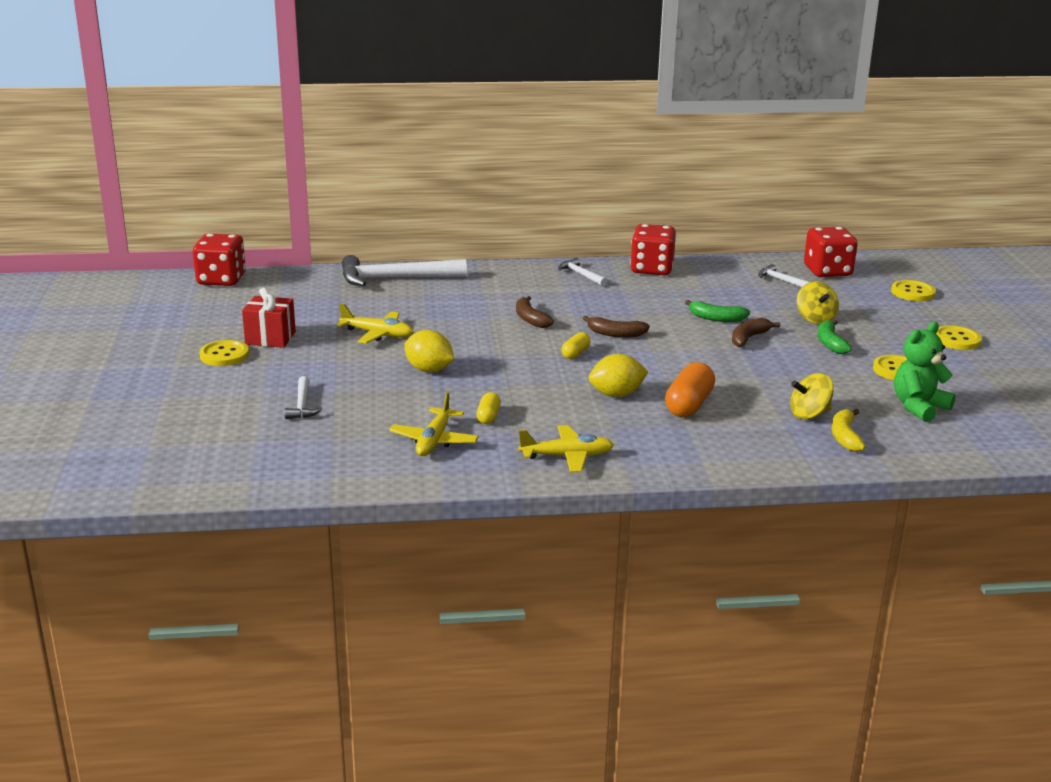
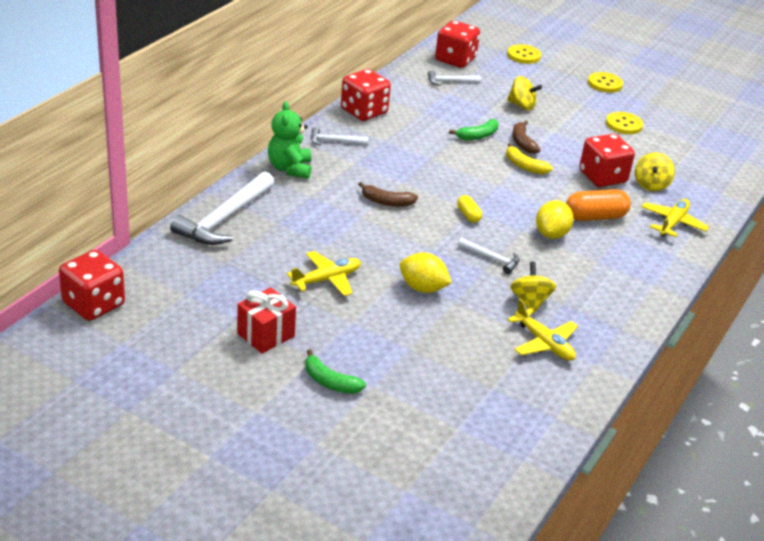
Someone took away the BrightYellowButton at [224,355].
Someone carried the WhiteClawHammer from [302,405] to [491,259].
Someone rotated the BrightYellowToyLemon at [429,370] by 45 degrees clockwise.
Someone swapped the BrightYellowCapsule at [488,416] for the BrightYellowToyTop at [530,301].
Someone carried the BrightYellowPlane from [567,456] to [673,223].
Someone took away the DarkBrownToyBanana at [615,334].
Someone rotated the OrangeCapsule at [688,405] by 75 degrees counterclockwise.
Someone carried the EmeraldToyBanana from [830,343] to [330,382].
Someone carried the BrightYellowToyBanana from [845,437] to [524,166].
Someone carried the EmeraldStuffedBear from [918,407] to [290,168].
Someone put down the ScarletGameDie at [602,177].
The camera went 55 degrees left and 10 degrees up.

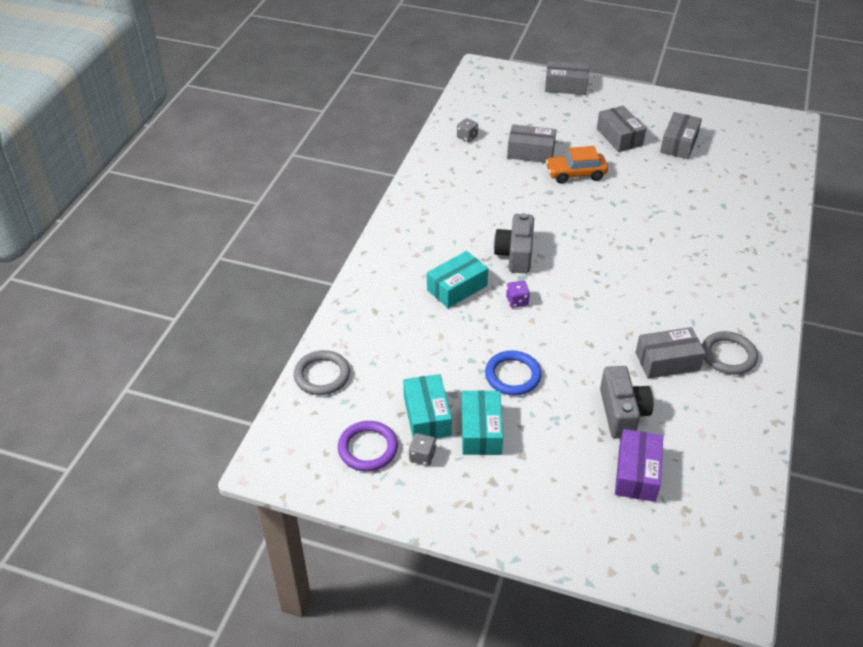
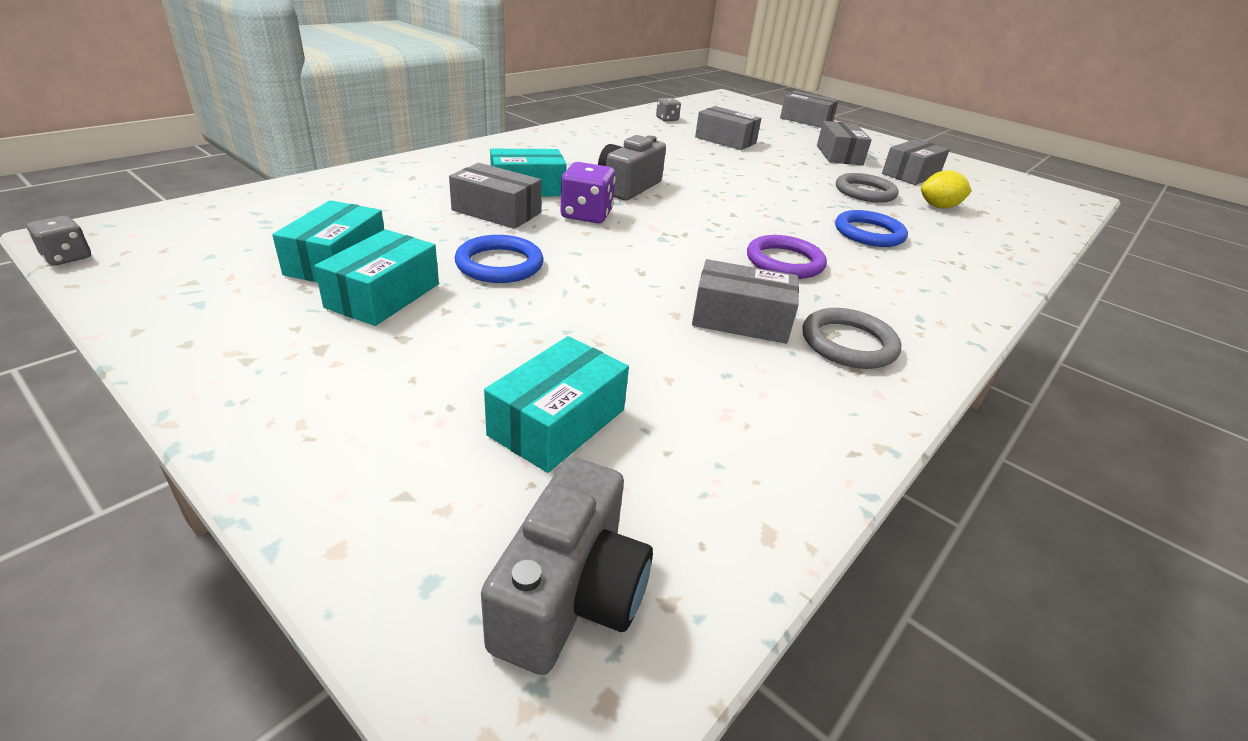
Someone carried the GrayHoop from [322,375] to [865,192].
Someone carried the RoyalPurpleHoop from [368,448] to [784,262].
Someone carried the GrayGameDie from [422,456] to [67,257].
Someone scaled the RoyalPurpleGameDie at [517,301] by 1.66.
Someone took away the OrangeCar at [575,174].
Someone carried the GrayCamera from [622,413] to [571,594].
Someone repainted the RoyalPurpleBox at [636,473], which became the TurquoiseBox at [557,422].
Someone put down the GrayBox at [496,211].
Someone put down the RoyalBlueHoop at [869,233].
Someone put down the BrightYellowToyLemon at [939,207].
The camera went 20 degrees right and 10 degrees down.

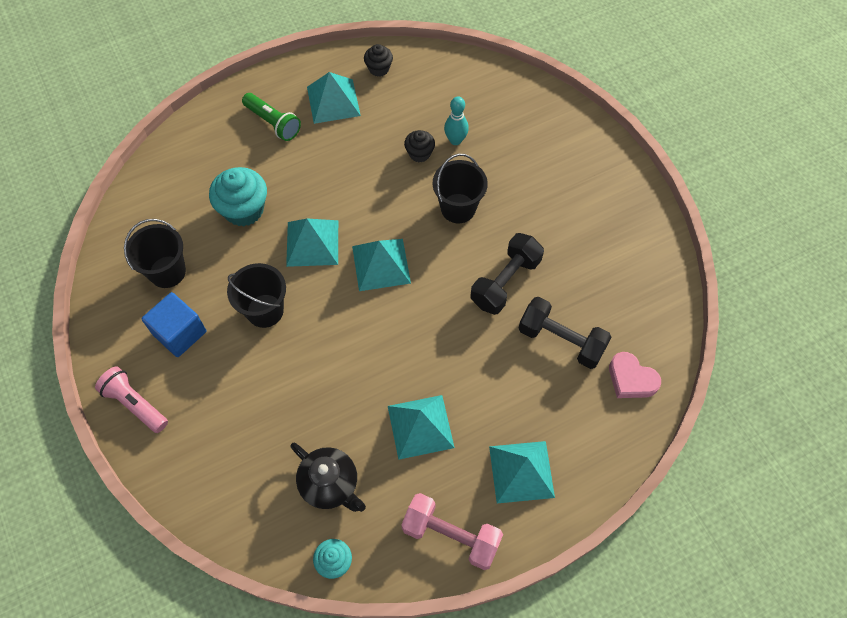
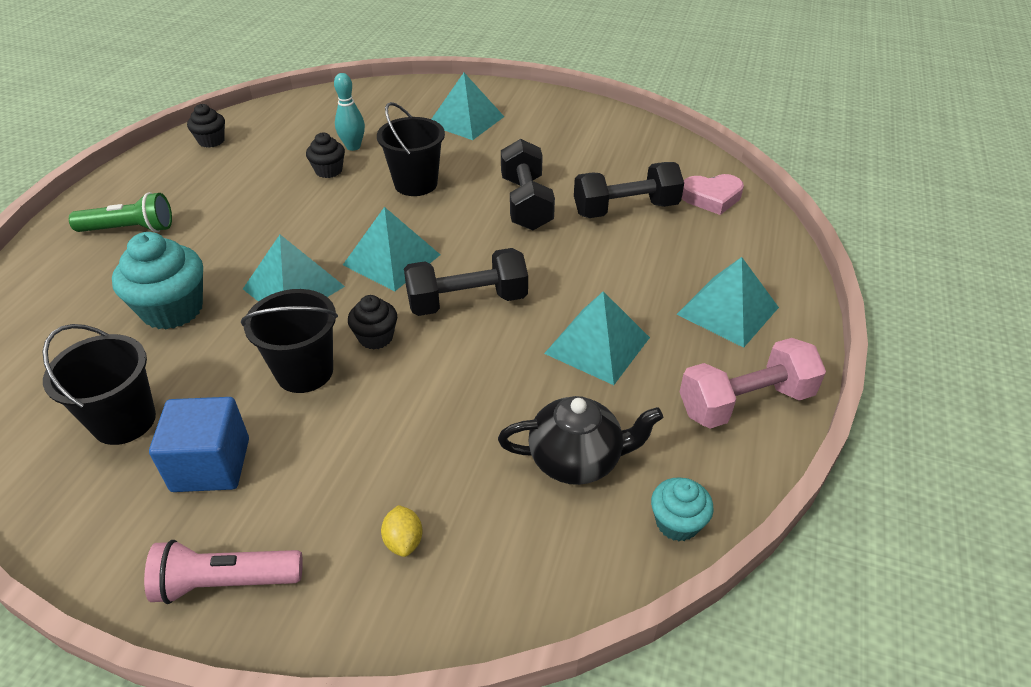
Someone carried the TurquoisePyramid from [333,101] to [466,120].
Someone put down the EbonyMuffin at [376,337].
Someone put down the BrightYellowToyLemon at [403,541].
Someone put down the EbonyHandWeight at [467,301].
The camera went 45 degrees left and 20 degrees down.

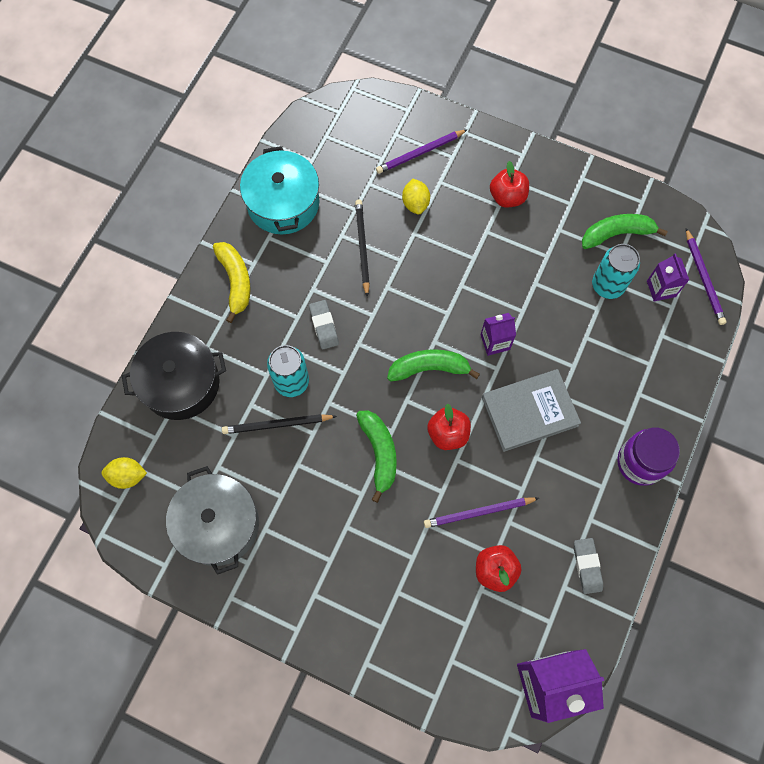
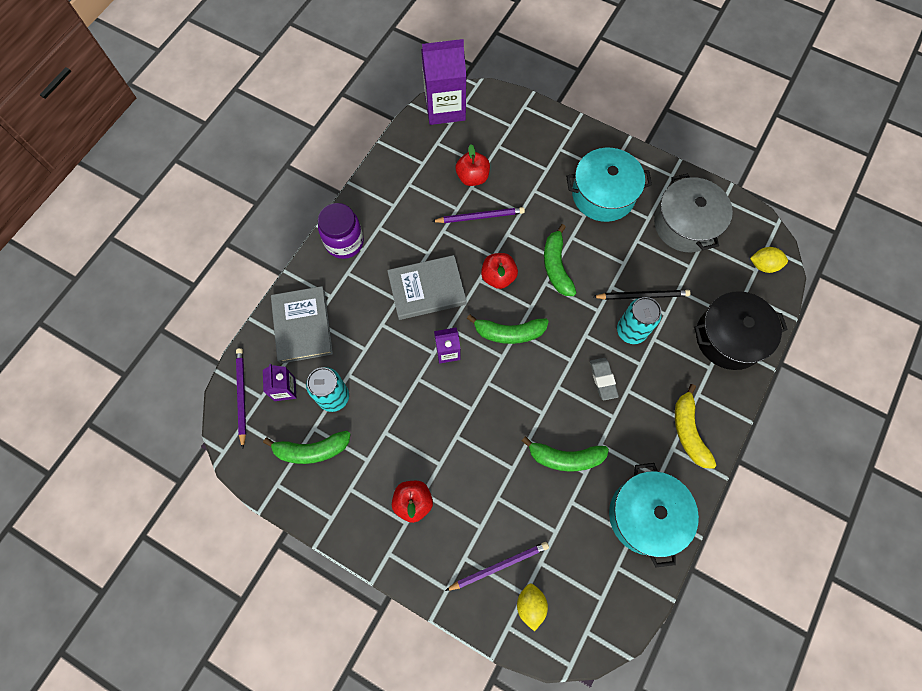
Someone swapped the EbonyPencil at [362,247] for the EmeraldToyBanana at [565,458].
Someone carried the BrightYellowToyLemon from [415,203] to [530,605].
Someone took away the GrayGumEraser at [587,566].
Someone put down the GrayBook at [302,326].
Someone put down the TurquoisePot at [603,194].
The camera went 175 degrees left and 0 degrees up.

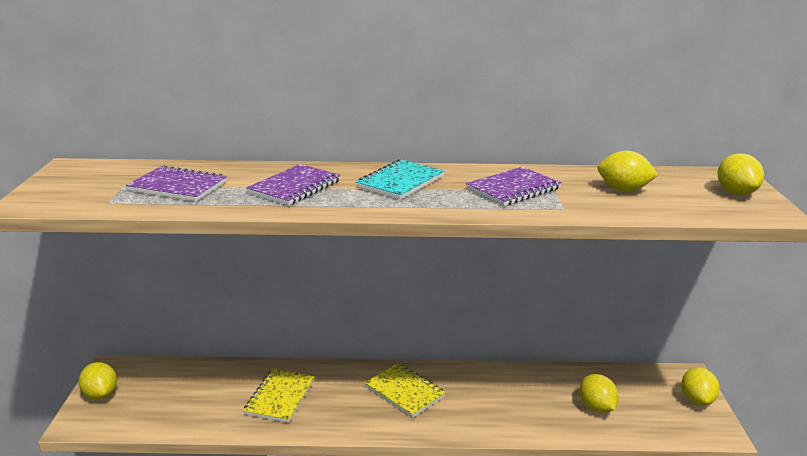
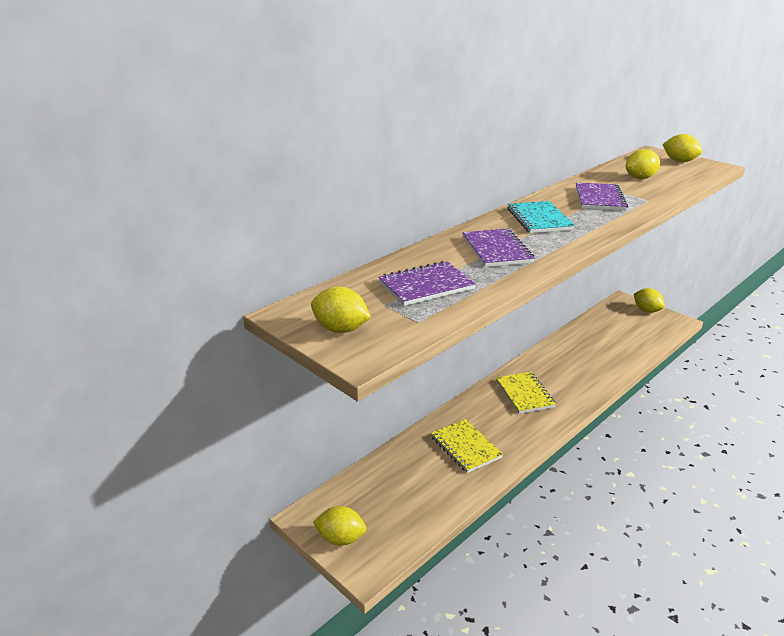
Someone rotated the BrightYellowExerciseBook at [404,392] by 75 degrees clockwise.
Someone carried the BrightYellowToyLemon from [596,407] to [340,329].
The camera went 45 degrees left and 5 degrees up.

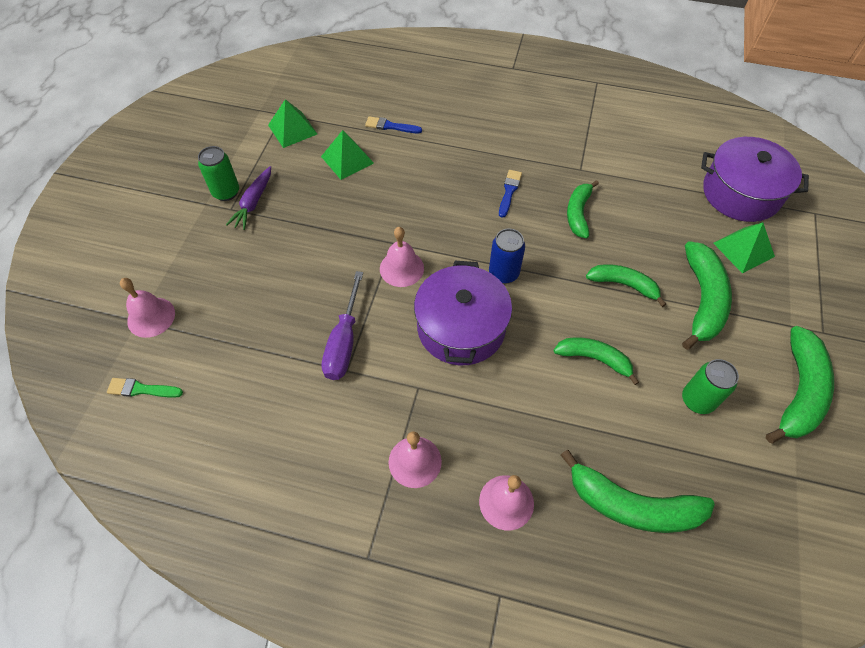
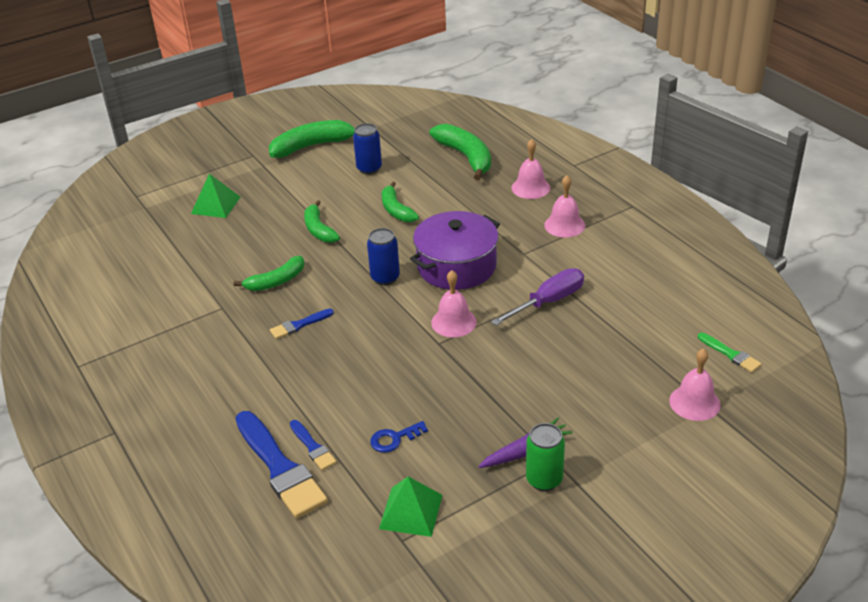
Someone swapped the EmeraldPyramid at [347,159] for the RoyalBlueKey at [394,439].
Someone took away the EmeraldToyBanana at [702,300].
Someone repainted the EmeraldTin at [697,400], which became the RoyalBlueTin at [369,169].
Someone took away the RoyalPurplePot at [741,193].
Someone put down the RoyalBluePaintBrush at [279,467].
The camera went 135 degrees left and 20 degrees down.

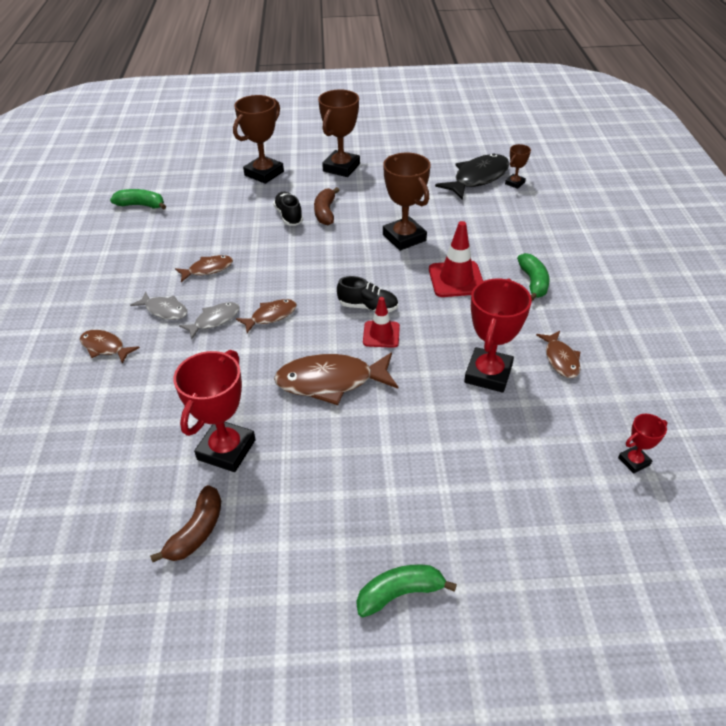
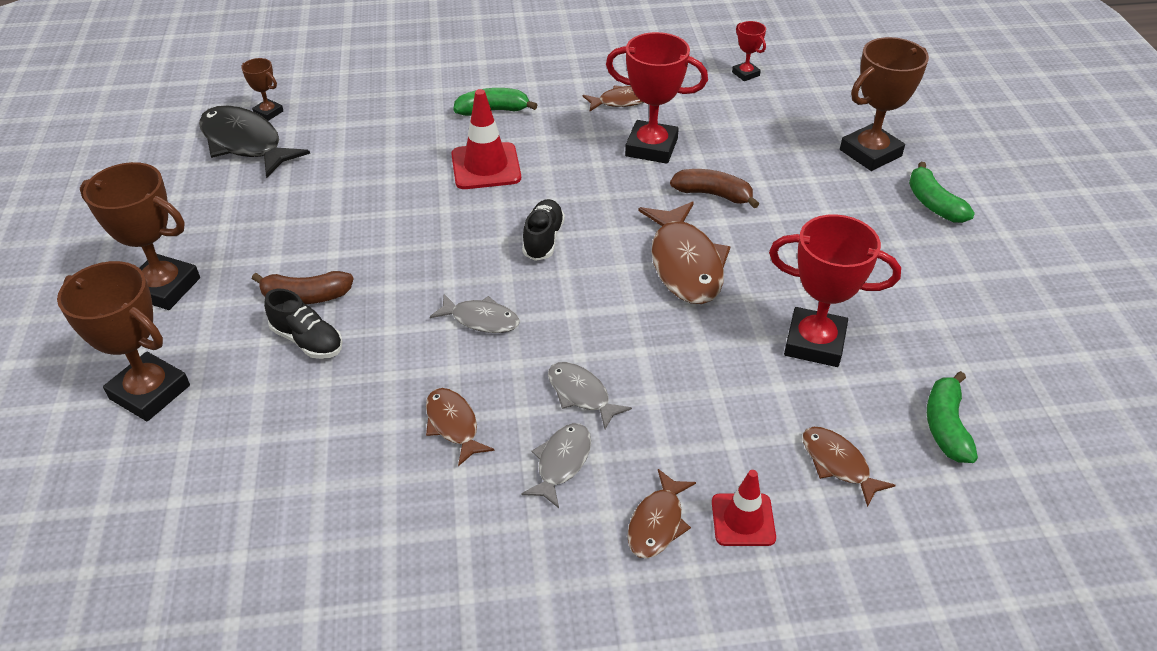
Someone carried the EmeraldToyBanana from [141,205] to [946,426].
Someone carried the DarkBrownToyBanana from [197,531] to [713,194].
Someone carried the DarkBrownFish from [271,316] to [838,464].
Someone rotated the EbonySneaker at [289,216] by 120 degrees counterclockwise.
Someone carried the ScarletTrafficCone from [381,334] to [743,520].
Someone carried the DarkBrownPrizeCup from [404,238] to [870,153].
Someone put down the GrayFish at [481,319].
The camera went 95 degrees left and 0 degrees up.

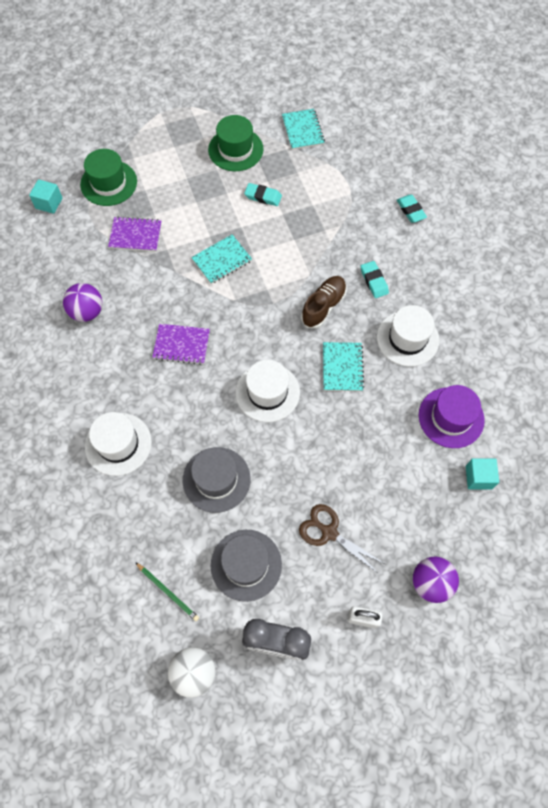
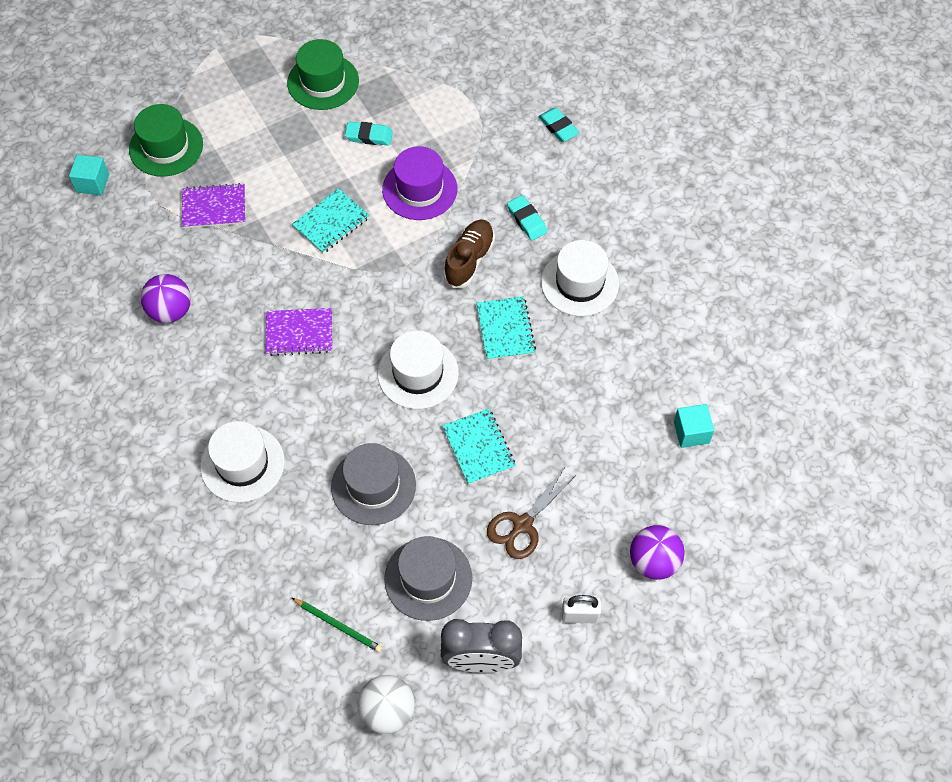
Someone carried the TurquoiseExerciseBook from [303,130] to [478,447].
Someone rotated the DarkBrownScissors at [329,532] by 75 degrees counterclockwise.
Someone carried the RoyalPurpleTallHat from [451,417] to [419,189].
The camera went 10 degrees left and 5 degrees down.

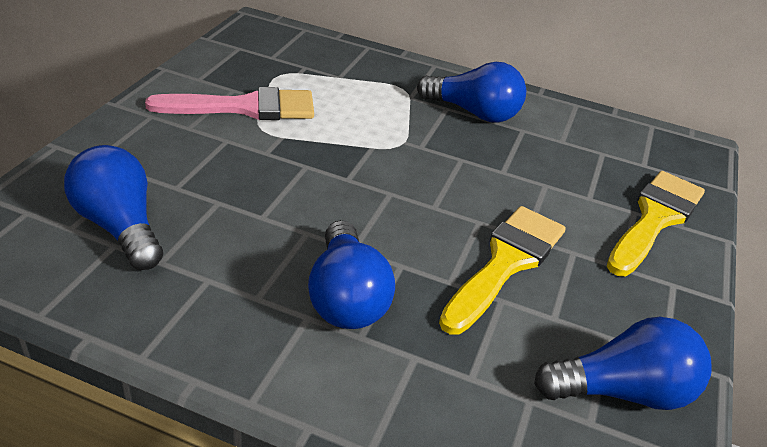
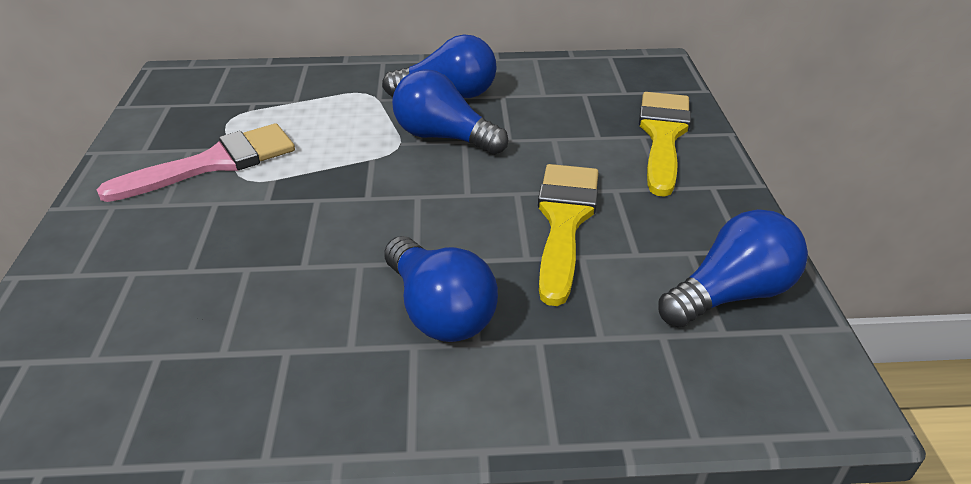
Someone carried the RoyalBlueBulb from [119,226] to [443,137].
The camera went 20 degrees left and 0 degrees up.

